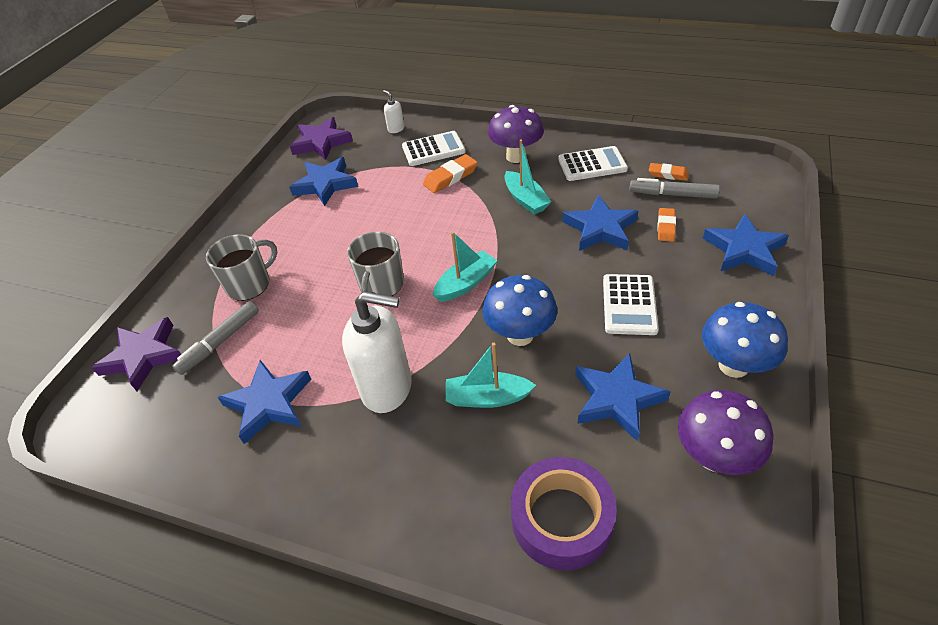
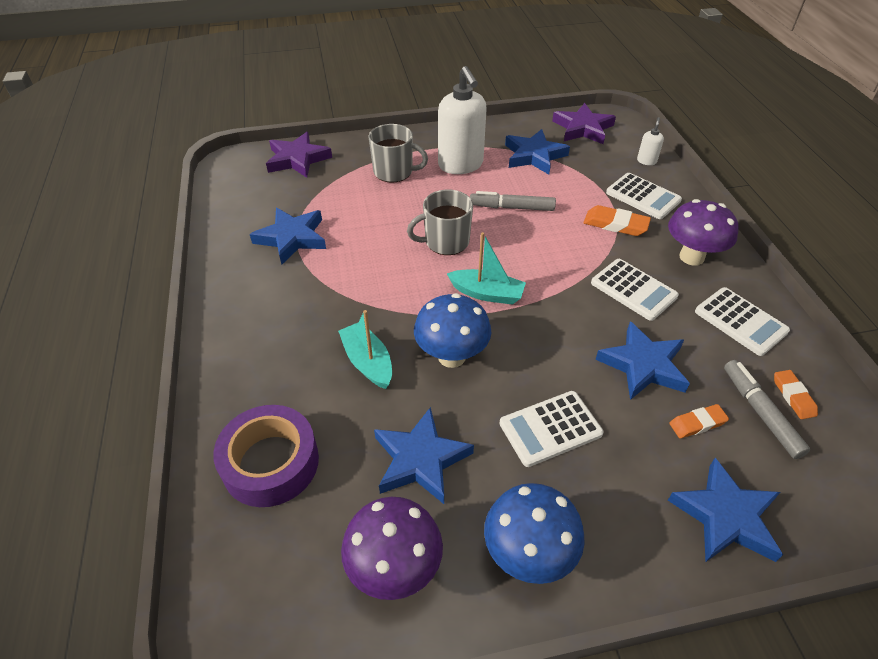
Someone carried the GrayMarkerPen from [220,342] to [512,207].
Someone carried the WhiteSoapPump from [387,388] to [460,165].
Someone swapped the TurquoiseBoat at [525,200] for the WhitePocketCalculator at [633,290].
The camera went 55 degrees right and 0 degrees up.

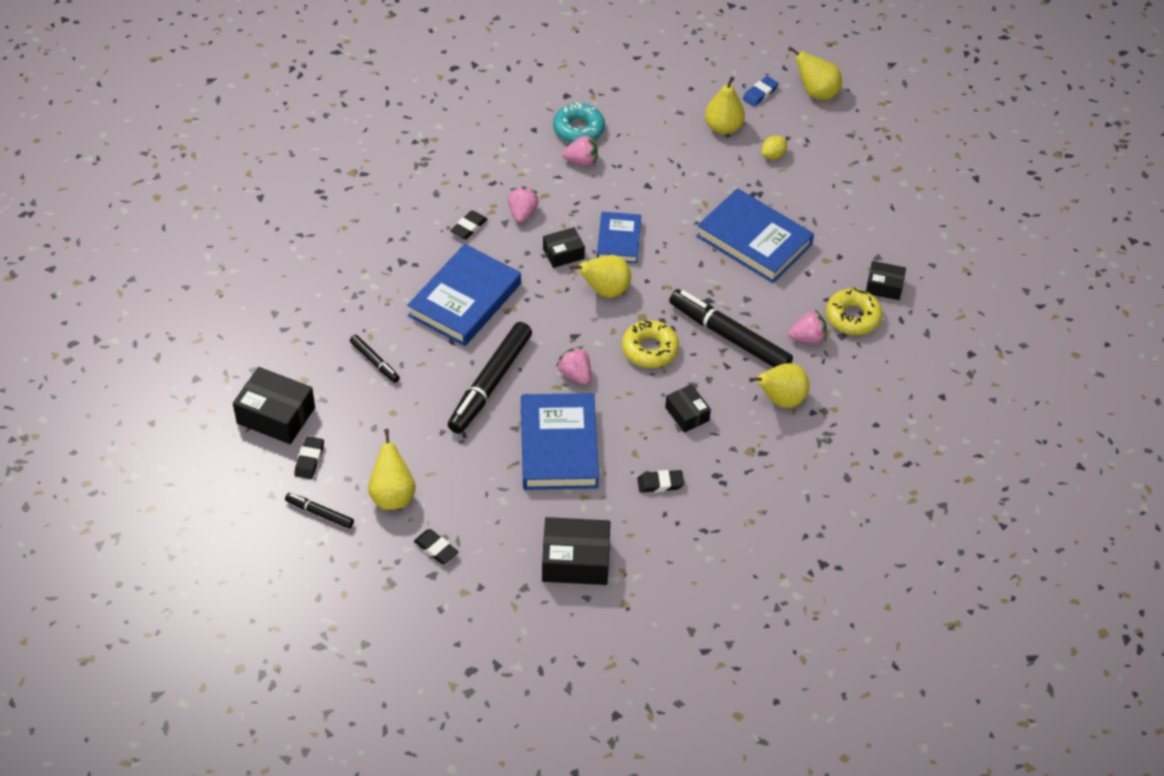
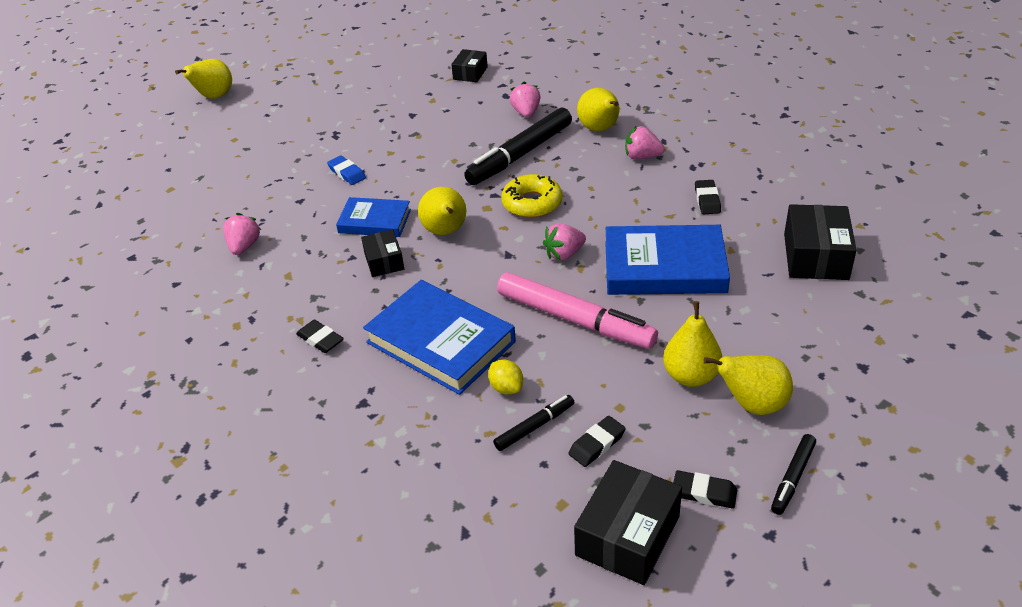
Someone carried the EbonyGumEraser from [436,549] to [597,444].
Someone repainted the EbonyMarkerPen at [490,383], which became the PinkMarkerPen at [575,320].
Someone carried the PinkBerry from [522,213] to [642,157].
Someone took away the TurquoiseDonut at [578,129].
Someone took away the EbonyBox at [687,414].
Someone took away the RoyalBlueBook at [754,240].
Someone carried the BrightYellowPear from [723,127] to [691,376].
Someone carried the RoyalBlueGumEraser from [760,93] to [347,173].
Someone carried the BrightYellowToyLemon from [773,155] to [506,388].
Someone took away the BrightYellowDonut at [852,317].
The camera went 80 degrees left and 10 degrees down.

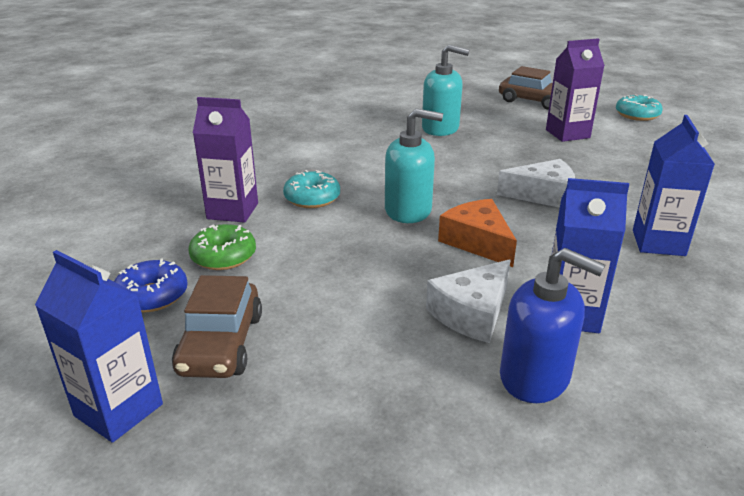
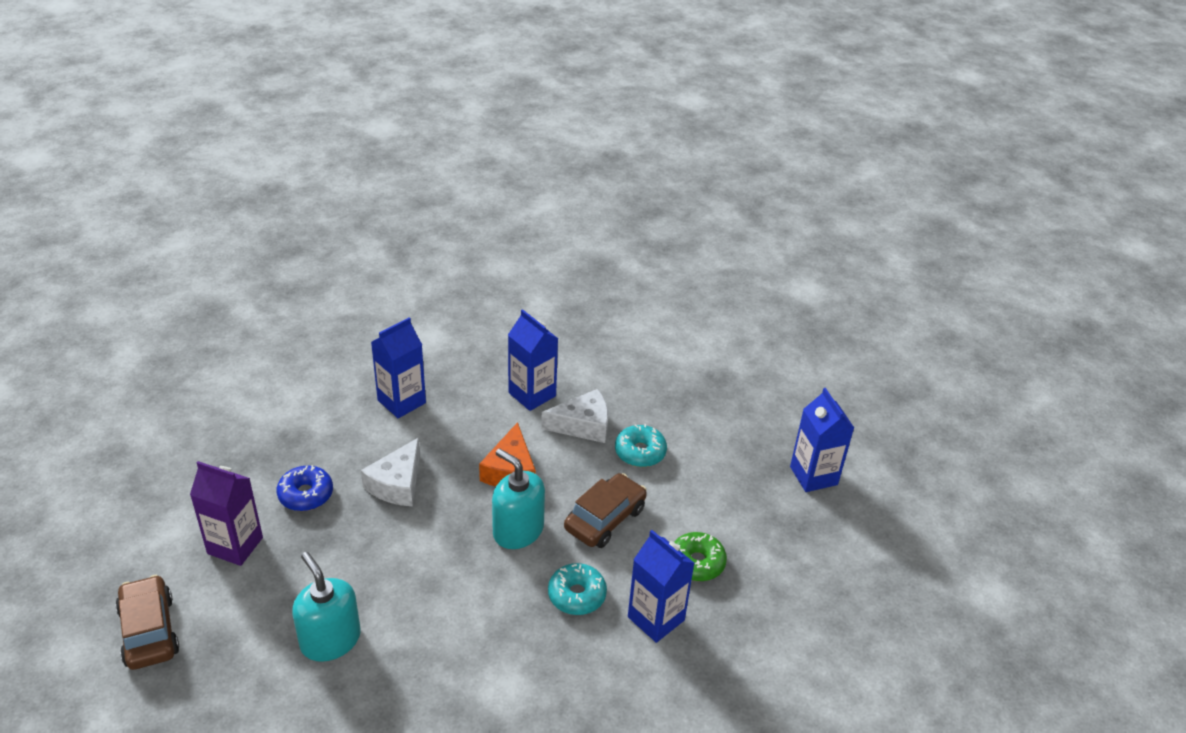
Someone carried the RoyalBlueDonut from [152,296] to [306,494].
Someone carried the DarkBrownCar from [221,344] to [605,519].
Someone repainted the RoyalPurpleCarton at [232,211], which became the RoyalBlueCarton at [656,618].
Someone rotated the WhiteCheese at [543,195] by 105 degrees counterclockwise.
Someone took away the RoyalBlueSoapPump at [535,377].
Someone carried the TurquoiseDonut from [637,115] to [640,452].
The camera went 145 degrees left and 10 degrees up.

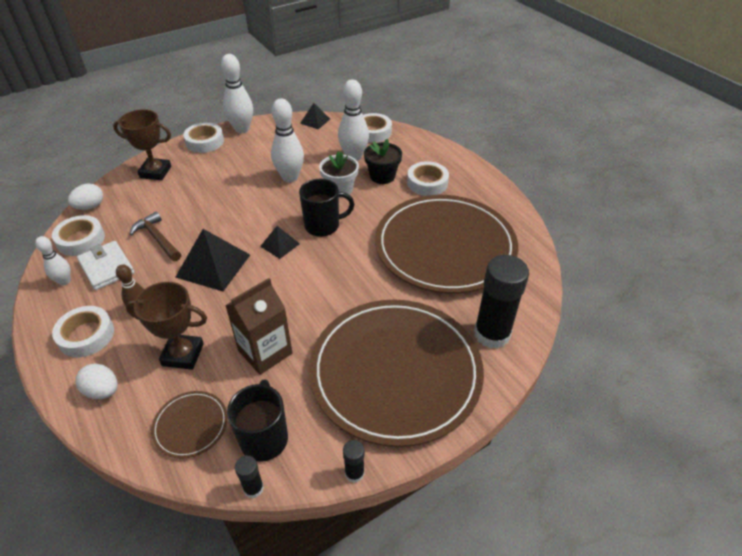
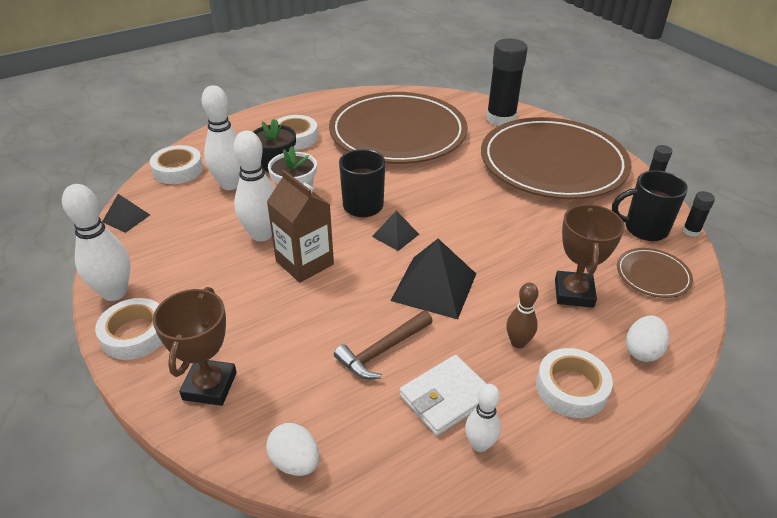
Someone took away the WhiteStickyTape at [81,240].
Someone carried the DarkBrownCarton from [265,352] to [304,263].
The camera went 90 degrees left and 5 degrees down.

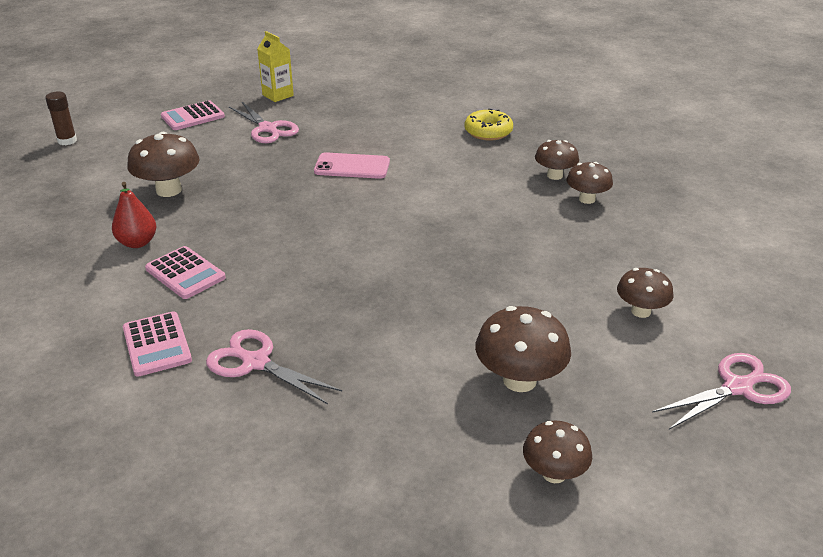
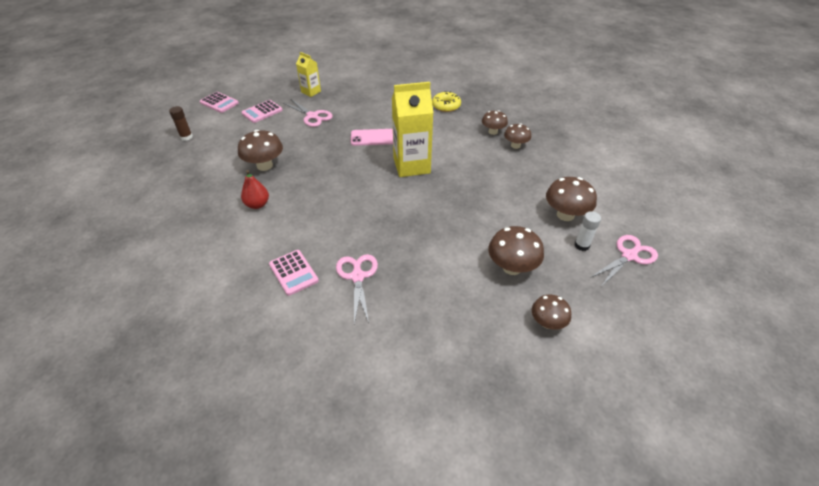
Someone carried the PinkPocketCalculator from [185,273] to [219,103].
Someone rotated the PinkScissors at [256,362] by 60 degrees clockwise.
Someone scaled the DarkBrownMushroom at [641,311] by 1.54.
Someone put down the BrightYellowCarton at [411,165].
Someone put down the WhiteGlueStick at [581,245].
The camera went 10 degrees left and 10 degrees up.

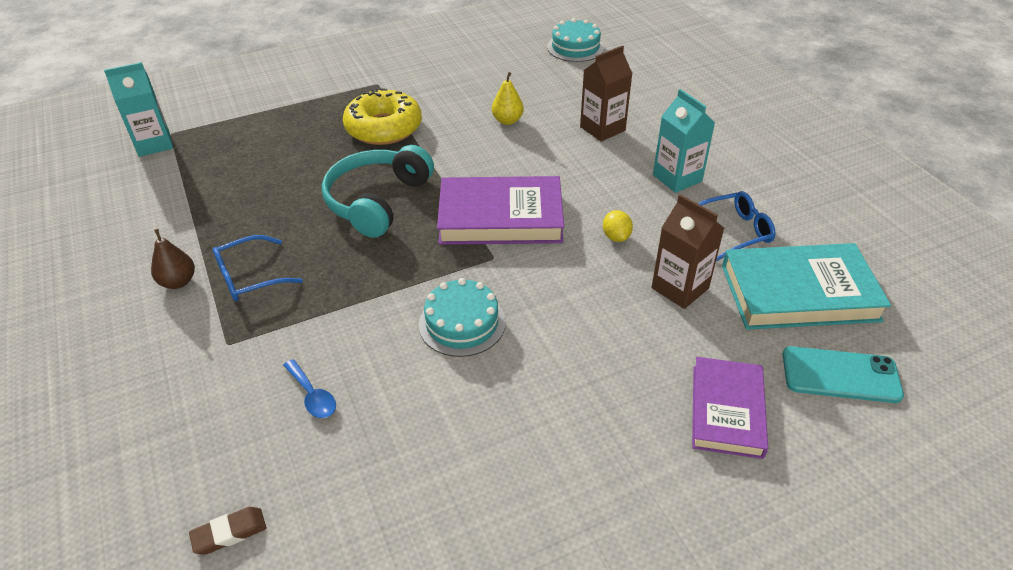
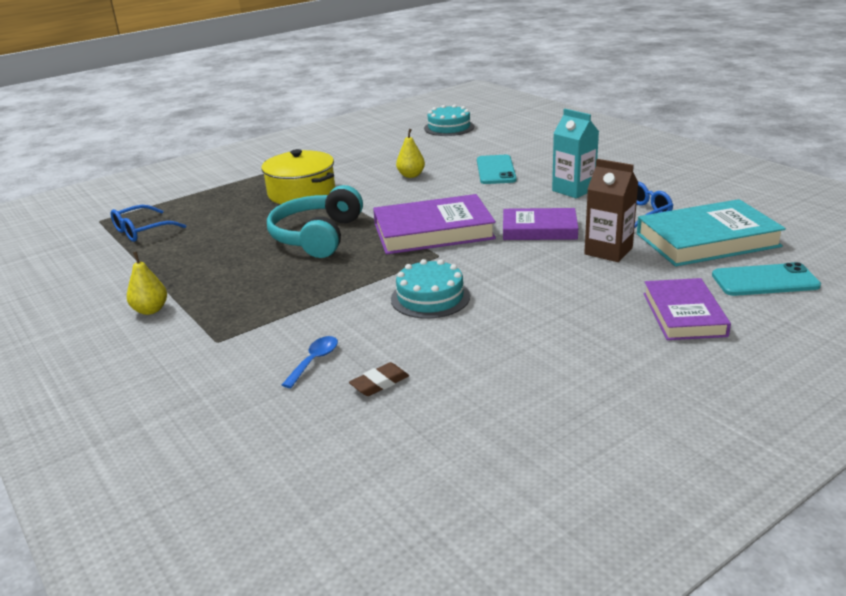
Someone took away the TurquoiseCarton at [154,144].
Someone repainted the DarkBrownPear at [178,282], which became the BrightYellowPear at [150,310].
Someone carried the DarkBrownGumEraser from [229,533] to [379,383].
Someone carried the RoyalBlueSpectacles from [249,277] to [142,231].
Someone rotated the RoyalBlueTablespoon at [312,396] by 105 degrees counterclockwise.
Someone swapped the BrightYellowDonut at [384,128] for the BrightYellowPot at [301,193].
Someone swapped the DarkBrownCarton at [602,129] for the TurquoisePhone at [496,170].
Someone swapped the BrightYellowToyLemon at [616,237] for the RoyalPurpleBook at [539,229].
The camera went 10 degrees left and 15 degrees down.

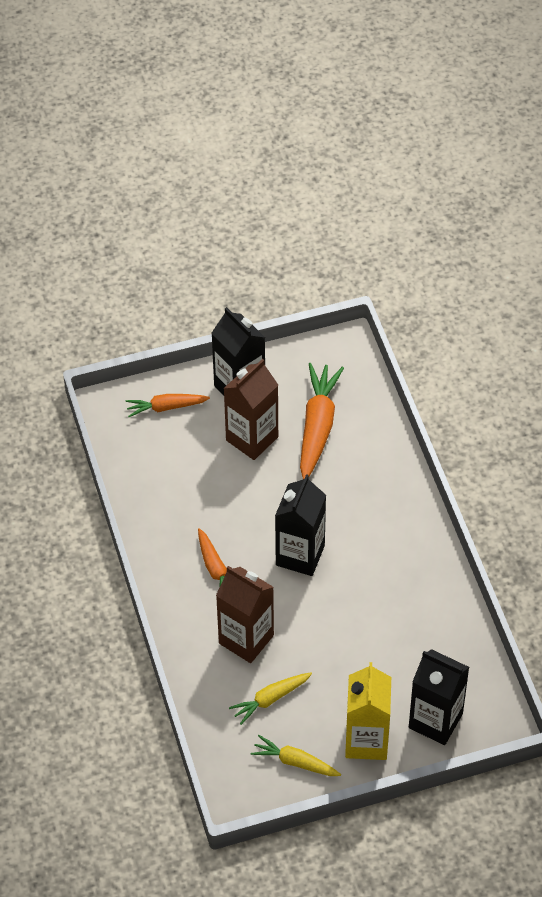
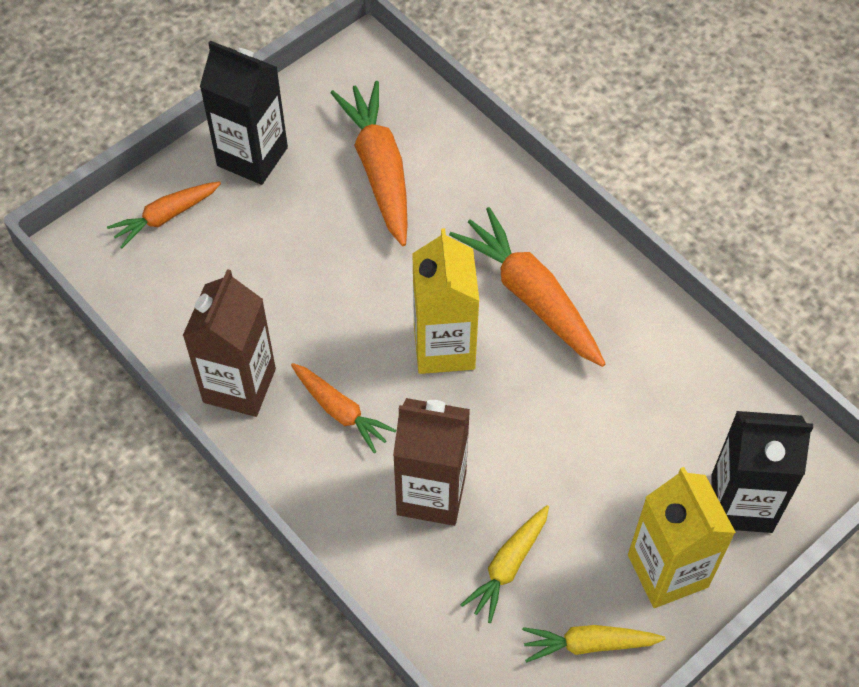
Someone carried the DarkBrownCarton from [252,438] to [239,385].
Someone repainted the EbonyCarton at [300,555], which became the BrightYellowCarton at [444,347].
Someone put down the OrangeRootVegetable at [530,295].
The camera went 25 degrees left and 5 degrees up.

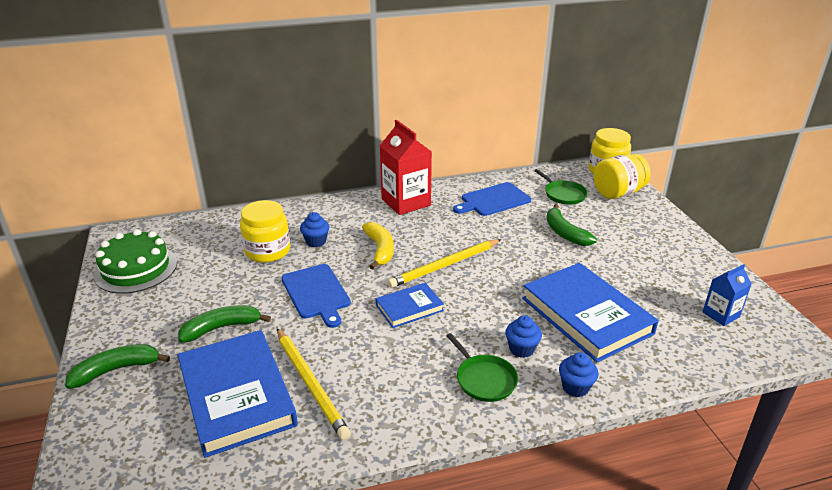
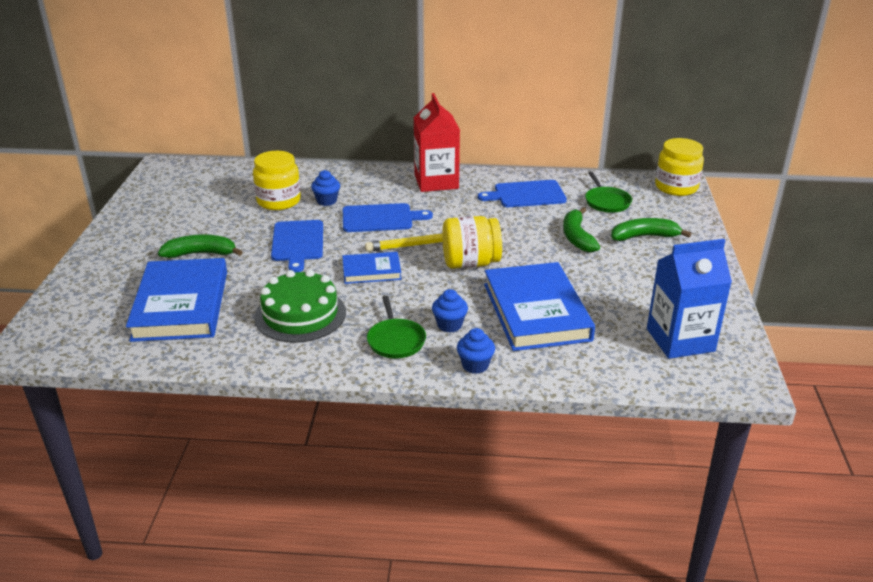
Someone carried the EmeraldToyBanana from [116,370] to [644,237].
Someone carried the EmeraldCake from [136,269] to [300,314].
Someone took away the BrightYellowPencil at [310,384].
Someone swapped the BrightYellowToyBanana at [380,250] for the RoyalBlueChoppingBoard at [380,218].
Someone carried the BrightYellowJamJar from [618,193] to [470,263].
Someone scaled the RoyalBlueCarton at [721,314] by 1.82.
The camera went 20 degrees right and 0 degrees up.

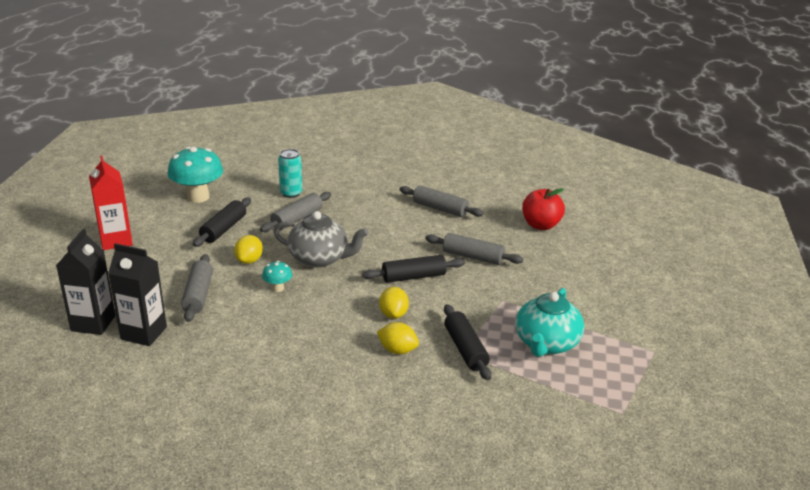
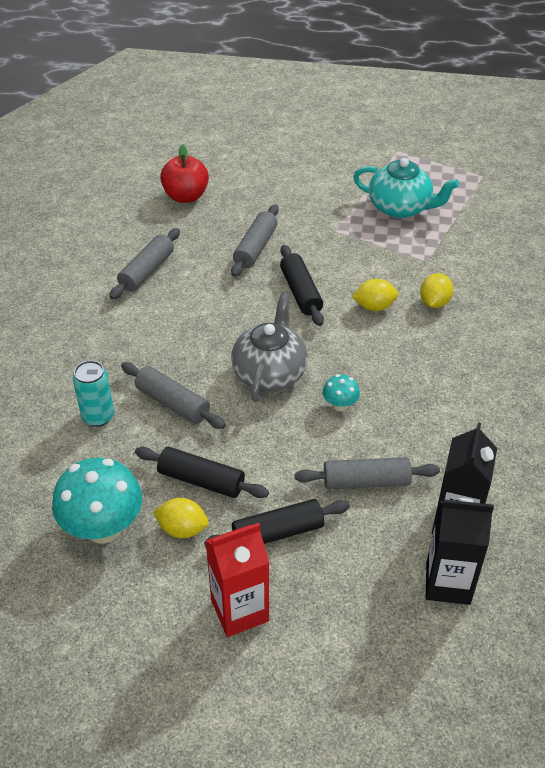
Someone carried the BrightYellowToyLemon from [249,260] to [182,529].
Someone carried the EbonyDoughRoller from [465,349] to [278,532].
The camera went 90 degrees left and 15 degrees up.

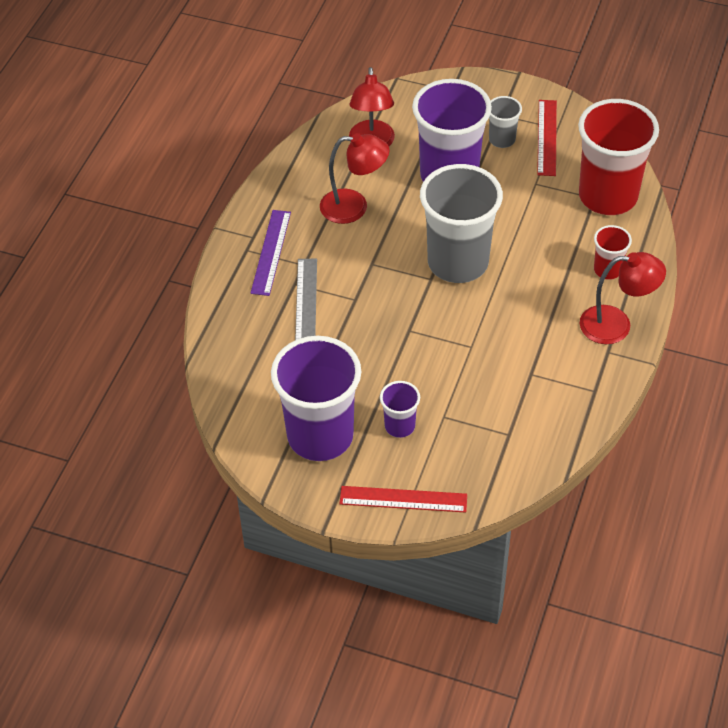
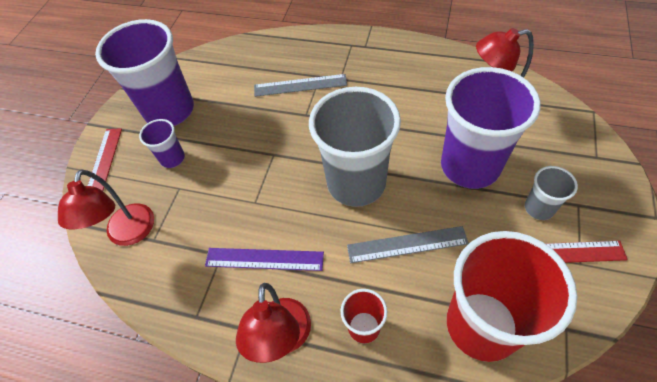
Someone carried the RoyalPurpleMeasuringStick from [271,252] to [264,259].
Someone carried the ScarletLamp from [354,207] to [128,234].
Someone put down the GrayMeasuringStick at [407,244].
The camera went 90 degrees right and 5 degrees up.

